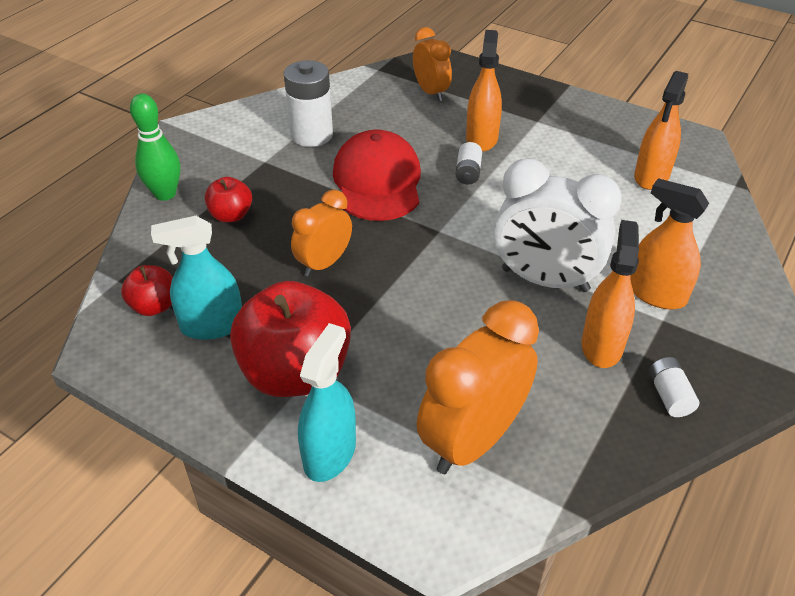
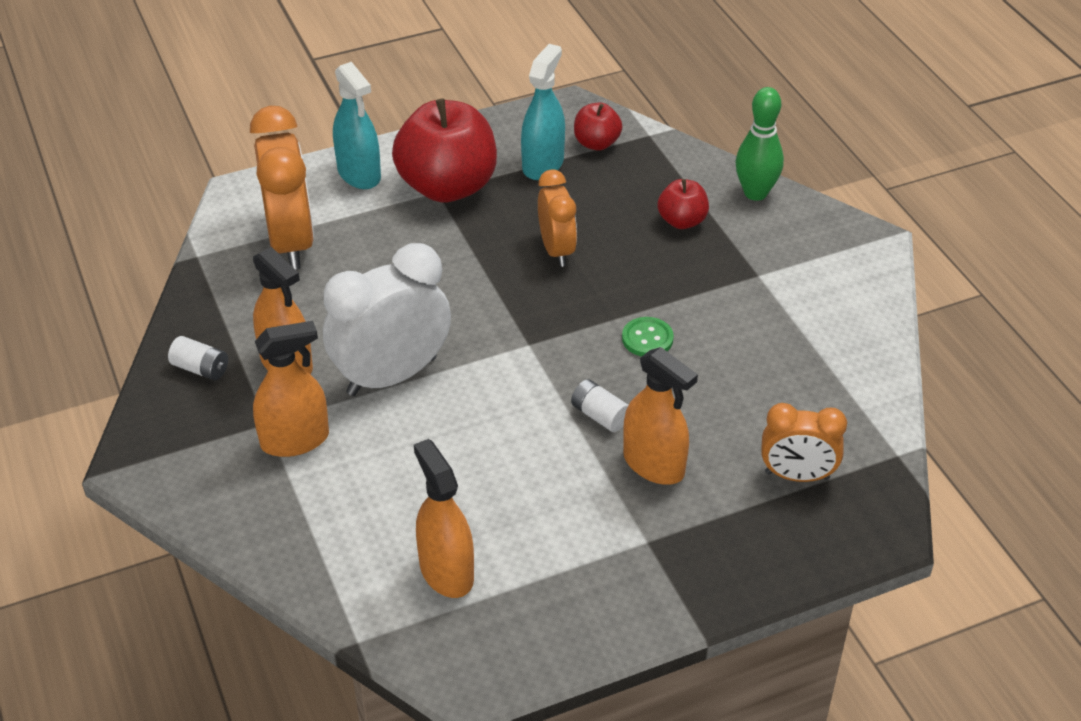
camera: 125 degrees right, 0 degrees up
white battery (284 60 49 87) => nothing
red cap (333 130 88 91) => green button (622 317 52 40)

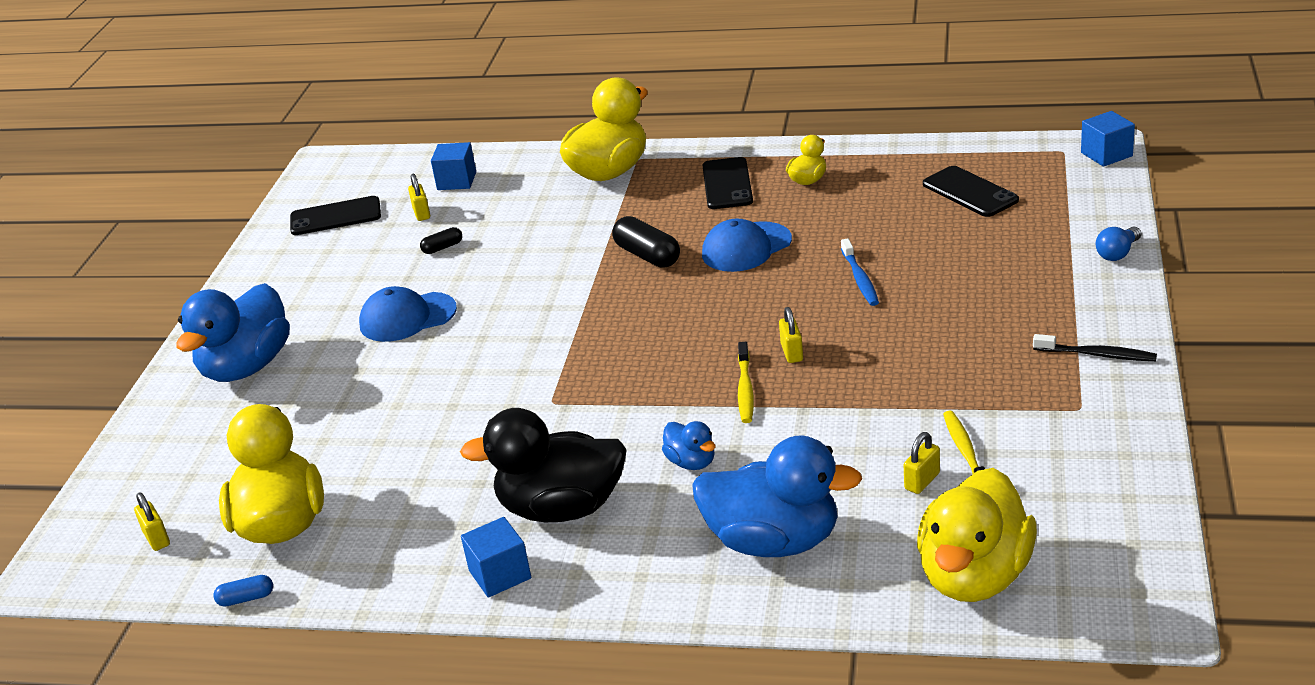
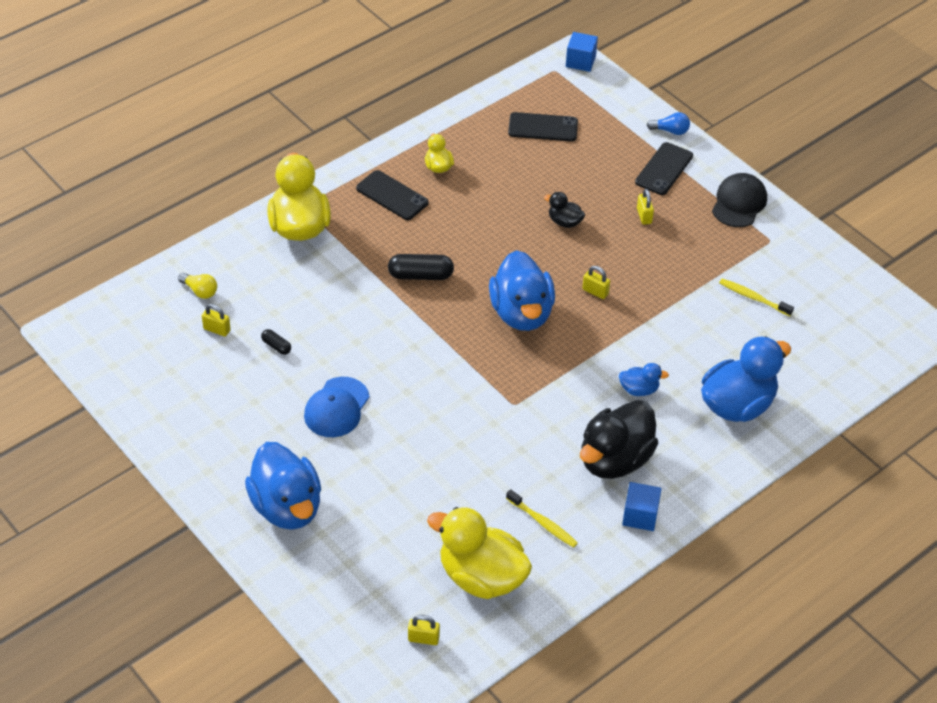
camera: 55 degrees left, 15 degrees up
blue cube (431 142 45 48) => yellow light bulb (178 273 39 26)
black phone (290 196 91 39) => black phone (635 142 58 53), move
blue cap (702 219 90 53) => nothing
black capsule (420 227 42 27) => black capsule (261 329 30 26), 60 degrees counterclockwise
blue light bulb (1096 227 45 34) => blue light bulb (647 112 43 23), 75 degrees counterclockwise
blue toothbrush (841 238 38 68) => black duck (544 192 41 36)
black toothbrush (1033 334 124 27) => black cap (712 173 55 54)
yellow toothbrush (738 342 16 81) => yellow toothbrush (506 489 72 59), move
yellow padlock (904 432 36 62) => yellow padlock (637 189 17 36), move
yellow duck (917 468 120 134) => nothing
blue capsule (213 575 60 32) => nothing
nothing => blue duck (489 250 66 81)

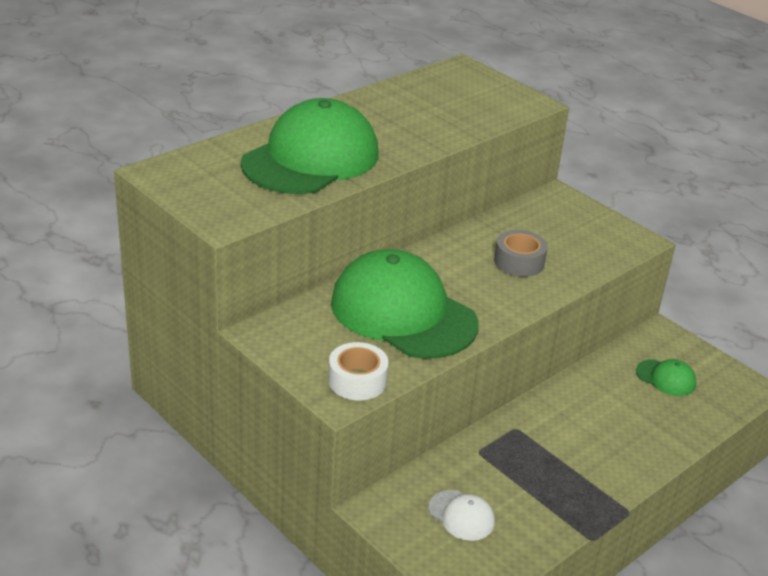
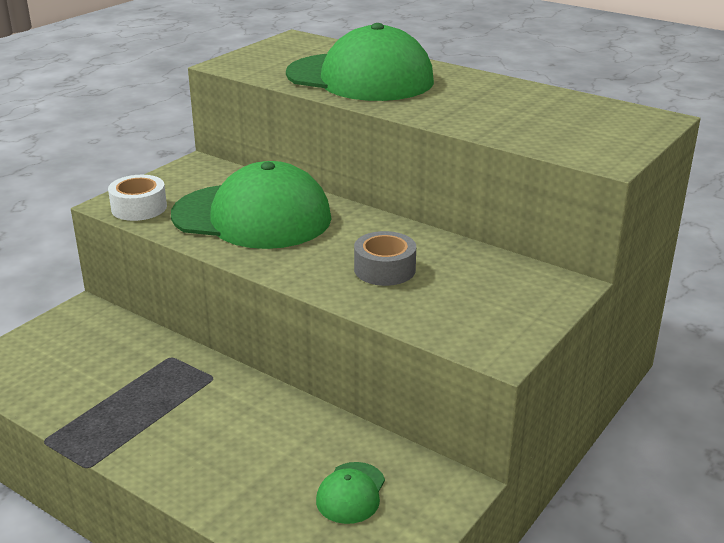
camera: 80 degrees right, 5 degrees down
green cap (331 249 148 110) => green cap (171 161 160 88), 75 degrees clockwise
white cap (428 490 67 51) => nothing

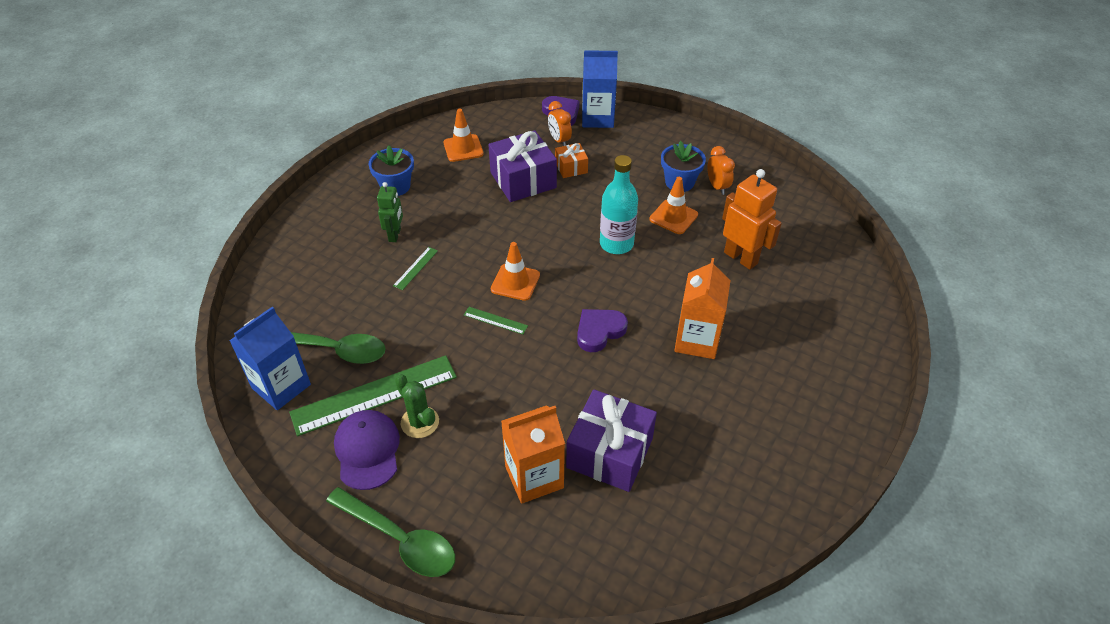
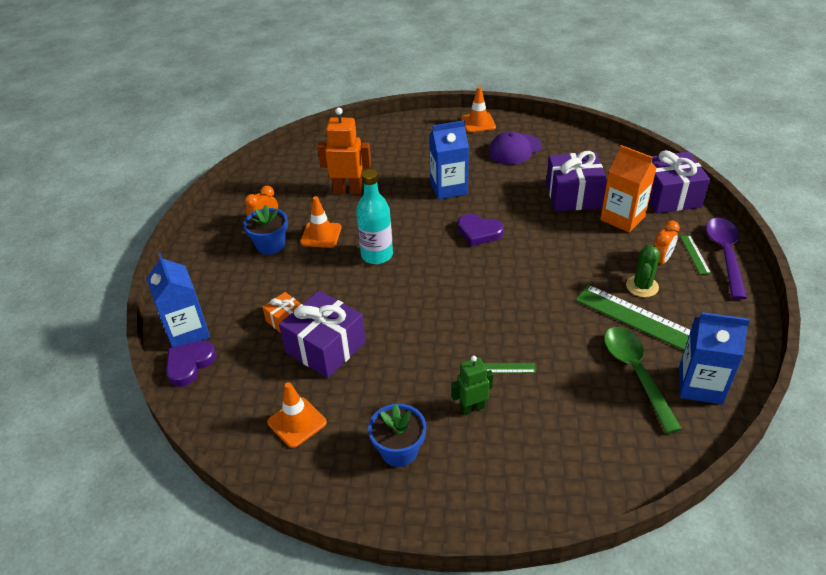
camera: 115 degrees left, 5 degrees down
orange clock (548 101 24 45) => orange clock (654 220 26 45), move
orange robot (722 169 60 101) => orange robot (317 107 54 87), 75 degrees clockwise
orange traffic cone (491 242 49 59) => orange traffic cone (461 87 35 46), move
orange carton (674 258 57 101) => blue carton (429 120 40 80)
green ruler (464 307 64 28) => green ruler (680 235 31 40), move
purple cap (334 410 66 80) => purple cap (489 131 53 34), move
green spoon (326 487 129 90) => purple spoon (706 218 41 81)
nothing => purple gift (649 150 61 63)

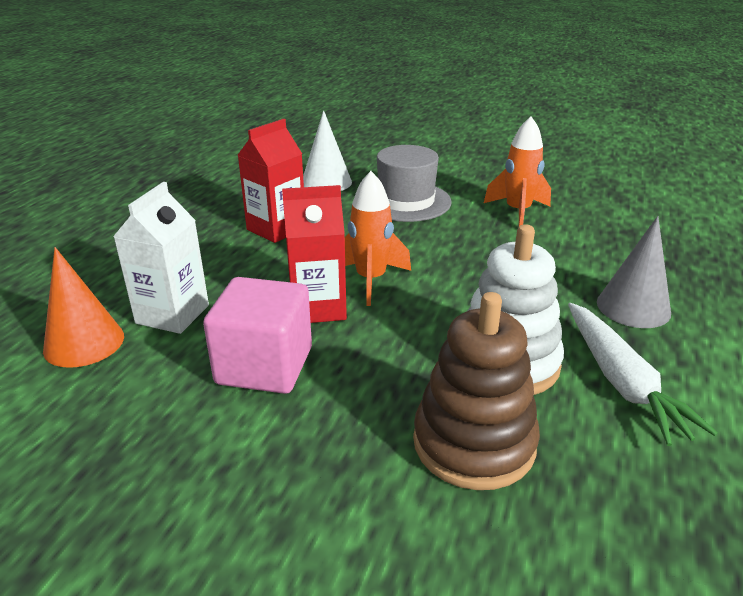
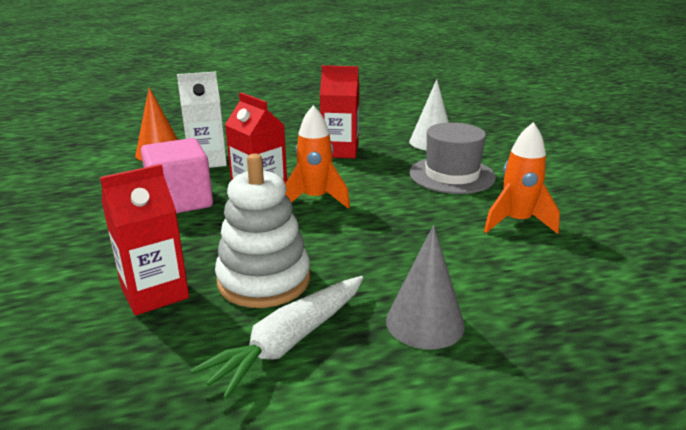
camera: 55 degrees right, 5 degrees down
brown stacking toy (413 292 127 198) => red carton (100 164 89 152)

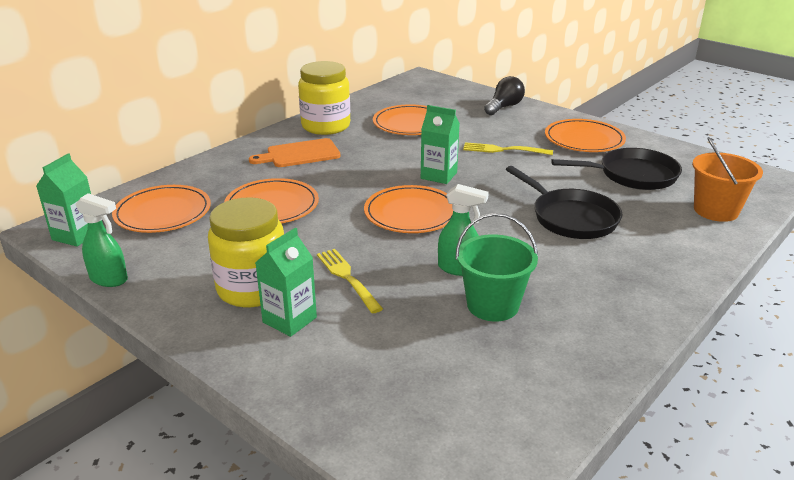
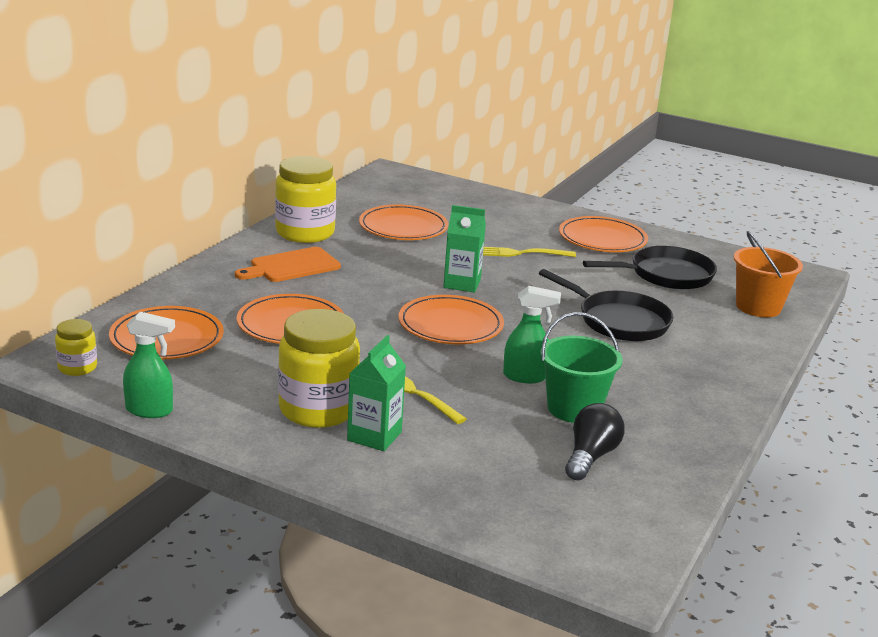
camera: 15 degrees left, 5 degrees down
black light bulb (484 76 41 39) => black light bulb (565 403 60 78), move
green carton (36 153 55 94) => yellow jar (55 319 42 57)

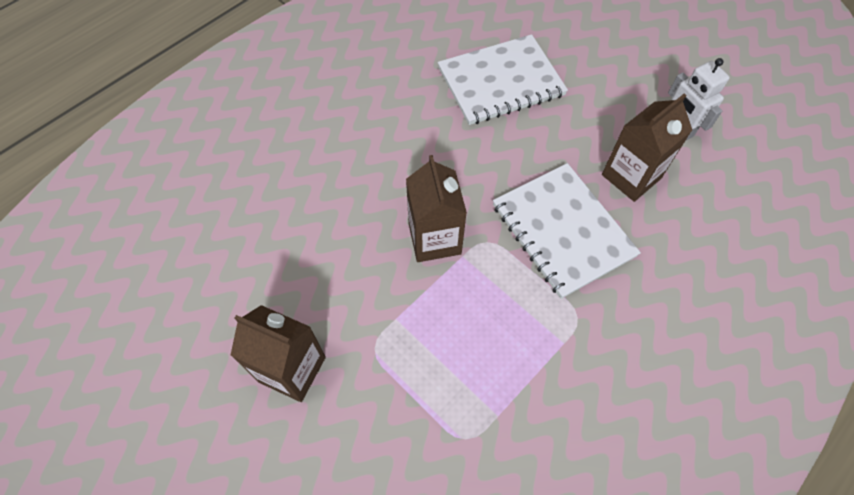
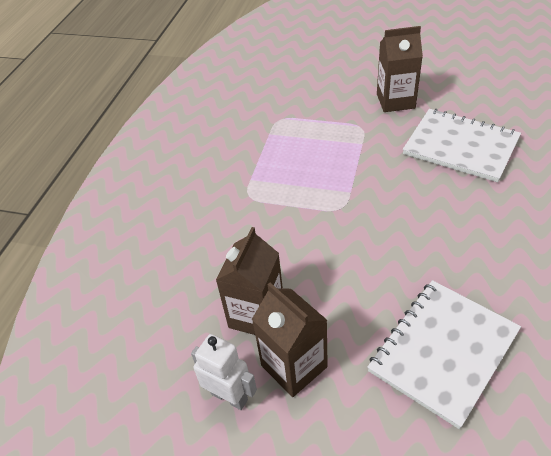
camera: 155 degrees right, 15 degrees down
brown carton (406 155 61 107) => brown carton (252 283 76 114), move
white notebook (493 163 148 136) => white notebook (403 109 118 73), move

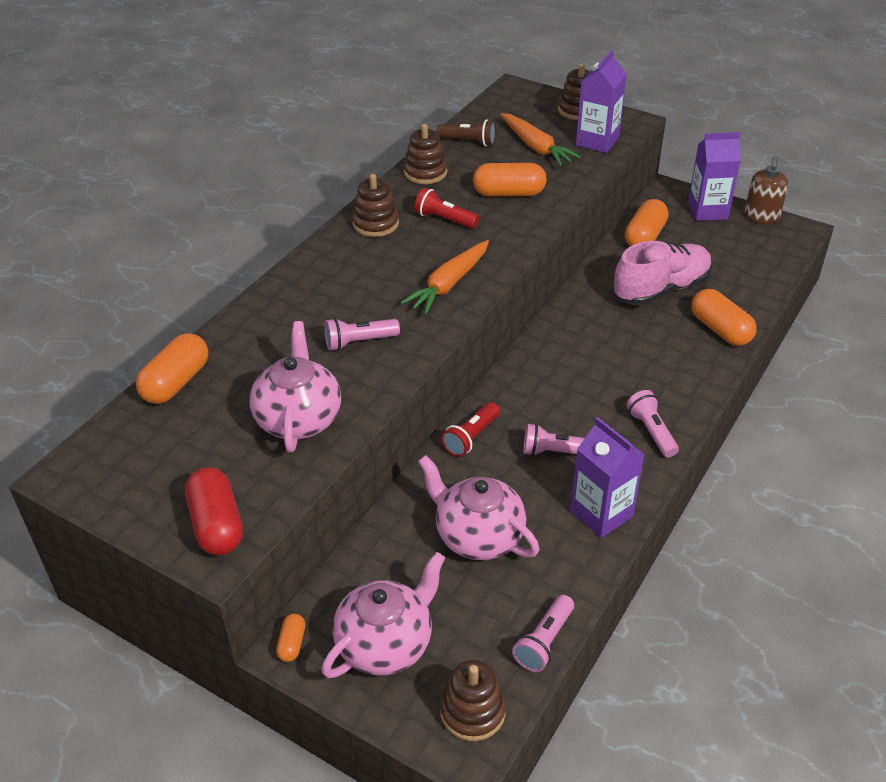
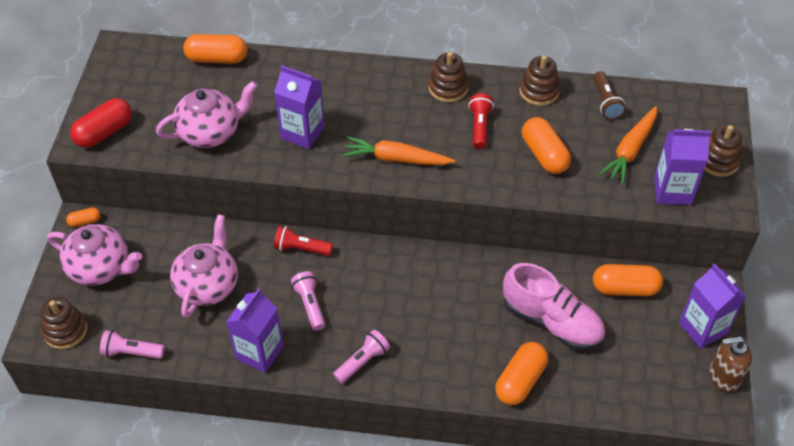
camera: 65 degrees right, 10 degrees up
pink flashlight (324 318 76 33) => purple carton (274 65 51 84)

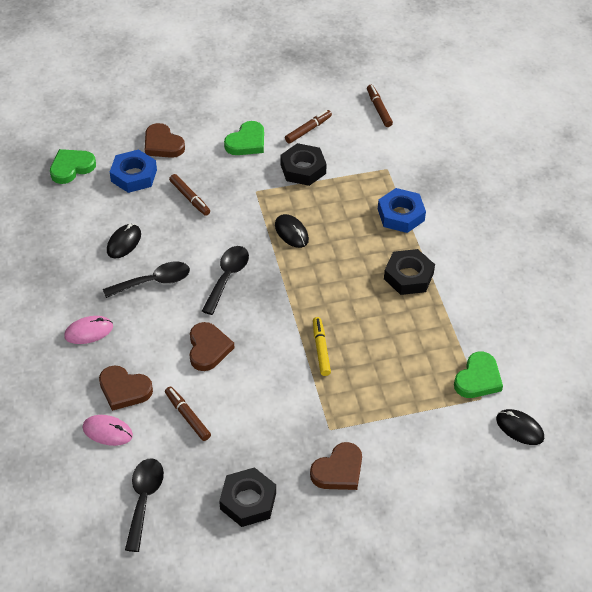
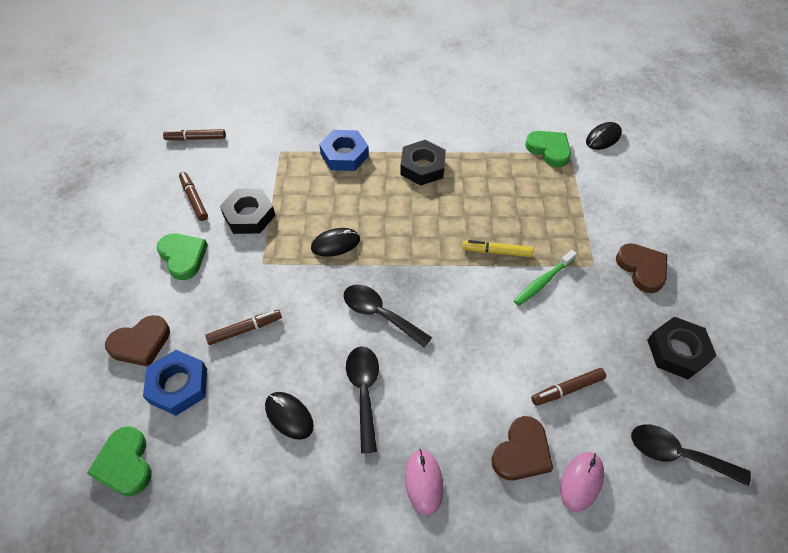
camera: 75 degrees left, 5 degrees up
brown heart (190 322 44 49) => nothing
nothing => green toothbrush (514 250 63 56)

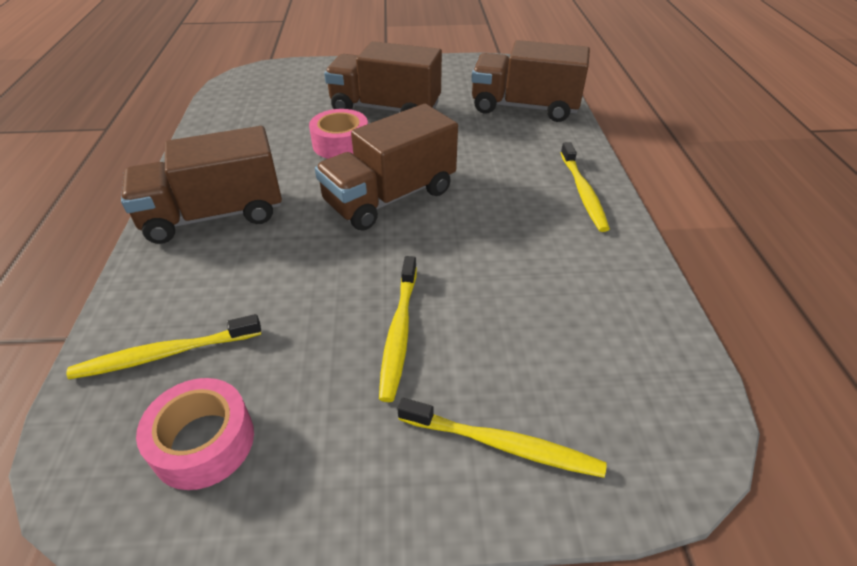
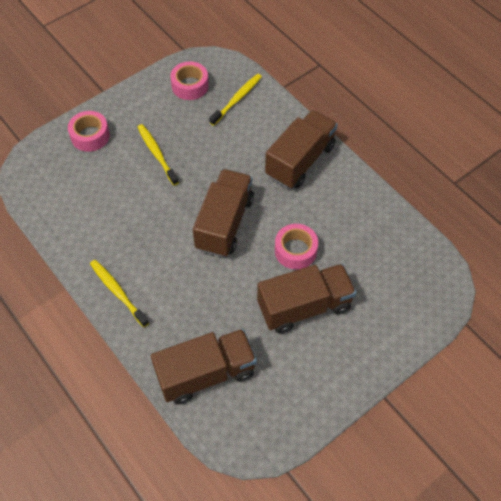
camera: 145 degrees right, 15 degrees up
yellow toothbrush (398 398 209 80) => pink tape (68 111 42 41)

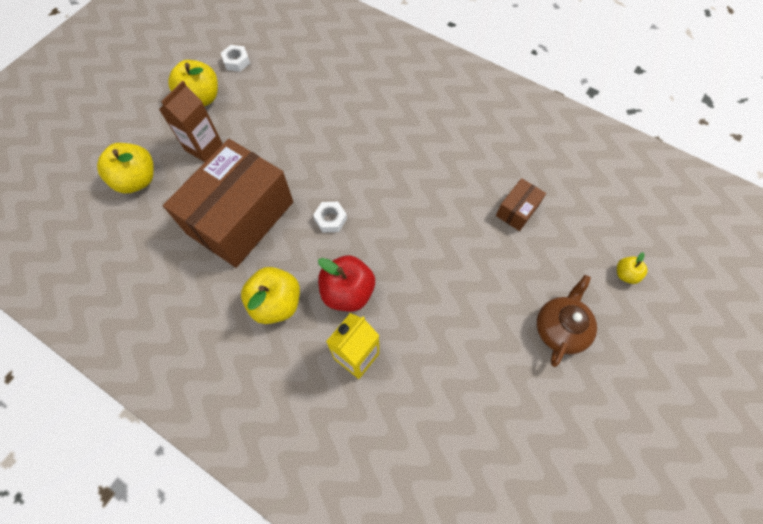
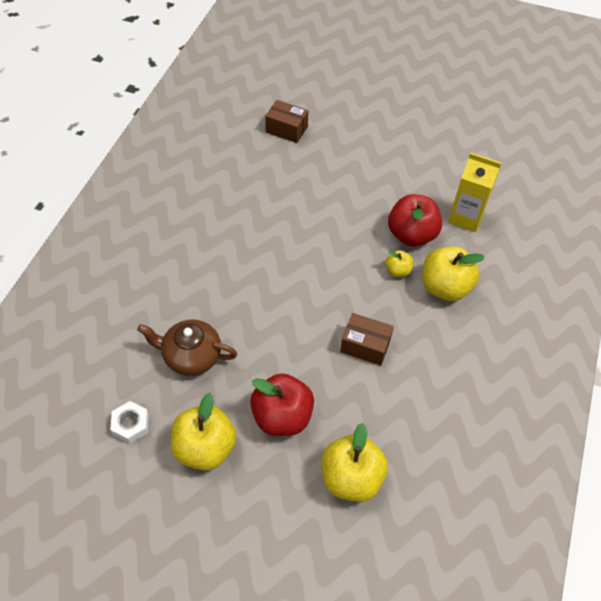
camera: 105 degrees left, 10 degrees down
brown carton (159 81 64 81) => red apple (250 373 64 63)
brown box (163 139 130 129) => brown box (340 313 54 53), x0.43
white nut (313 202 34 31) => nothing
yellow apple (617 252 31 32) => yellow apple (385 250 28 27), move
brown teapot (537 275 60 92) => brown teapot (137 319 100 57), move

